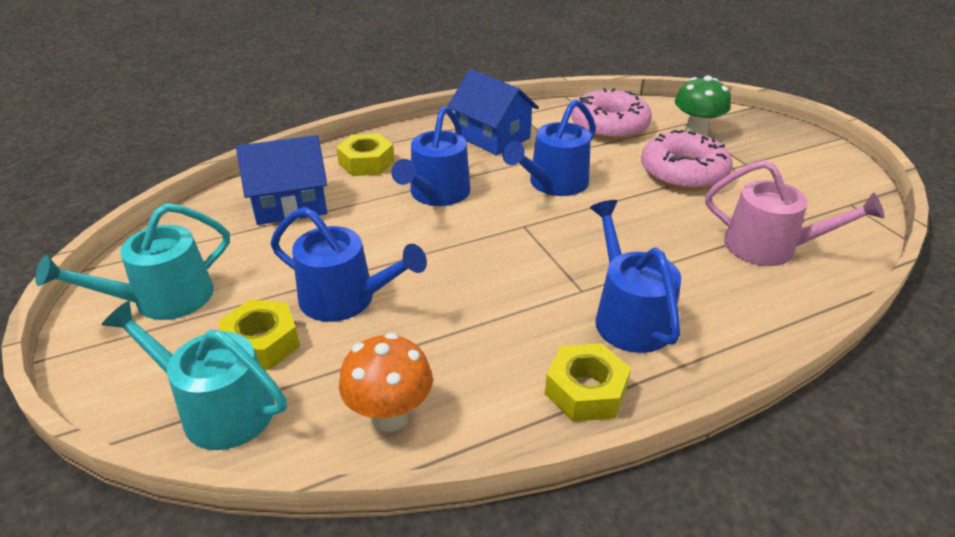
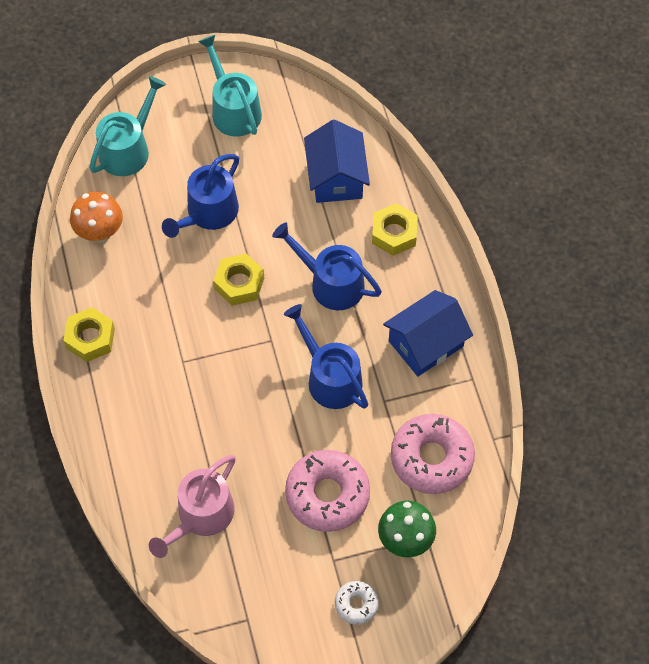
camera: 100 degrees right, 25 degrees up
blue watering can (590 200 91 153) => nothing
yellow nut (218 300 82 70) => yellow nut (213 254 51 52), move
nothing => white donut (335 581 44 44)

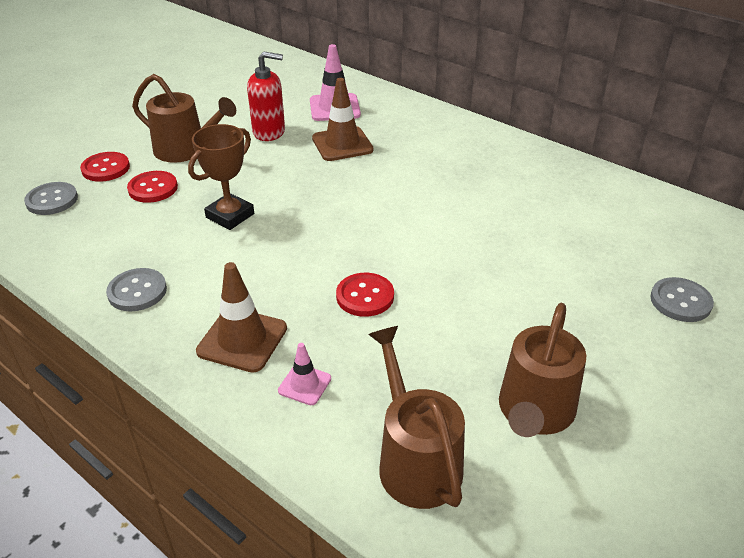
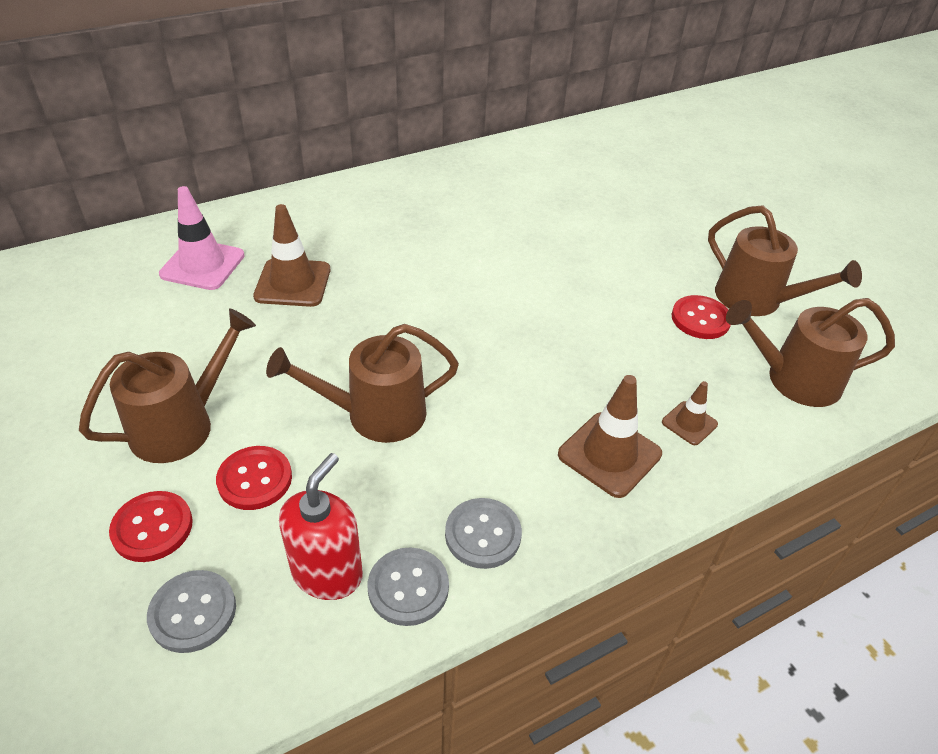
camera: 70 degrees left, 5 degrees up
red soap dispenser (247 52 38 89) => red soap dispenser (279 453 84 147), move
brown trophy (188 124 66 106) => brown watering can (266 324 193 119)
red button (336 273 58 44) => red button (672 295 59 44), move
grey button (650 277 64 45) => grey button (367 547 82 79), move
pink traffic cone (278 343 53 62) => brown traffic cone (662 381 56 64)

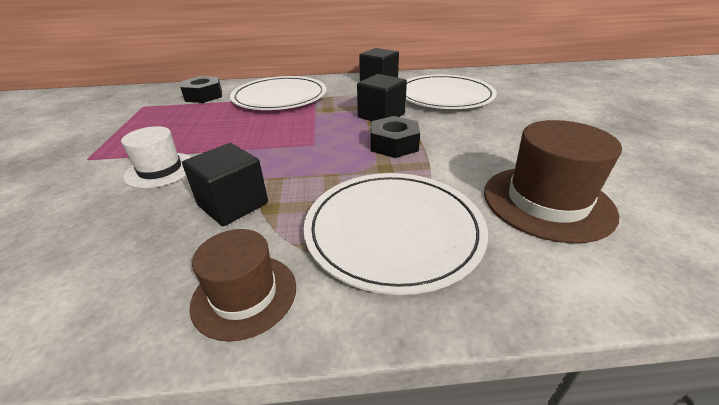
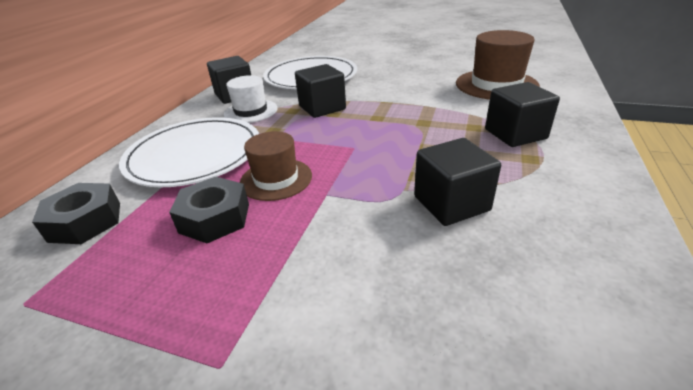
camera: 65 degrees left, 0 degrees up
black nut (371 116 49 42) => black nut (169 177 80 66), move
white hat (121 126 70 62) => white hat (224 75 53 48), move
white plate (303 173 185 122) => black cube (485 82 75 65)
brown hat (189 229 107 113) => brown hat (240 131 72 70), move

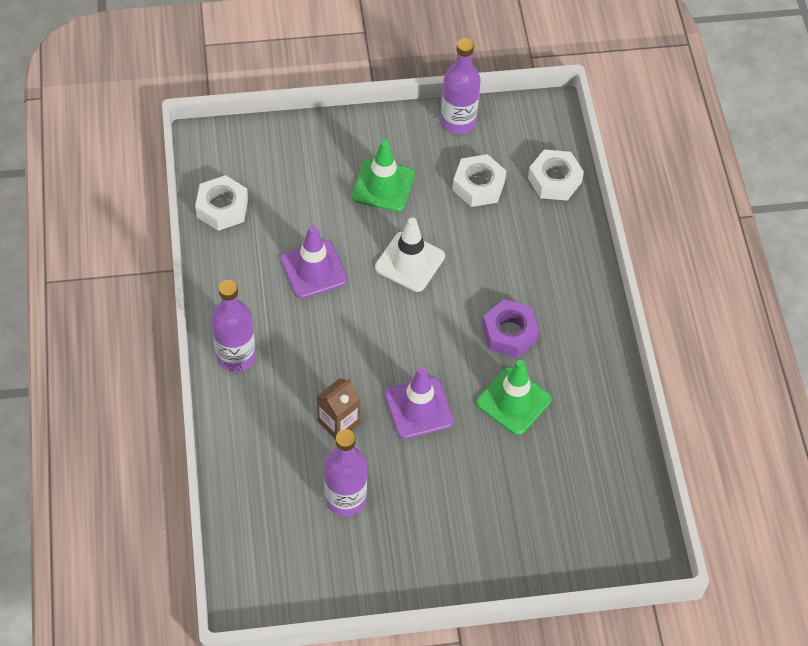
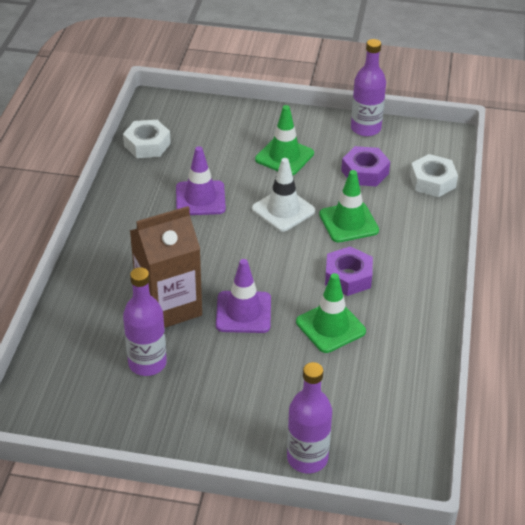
camera: 20 degrees right, 15 degrees down
white nut (452 154 54 53) => purple nut (341 146 49 41)
purple bottle (211 280 45 92) => purple bottle (287 362 45 111), move
brown carton (317 378 43 61) => brown carton (130 206 72 122), x1.87
nothing => green traffic cone (319 170 60 72)

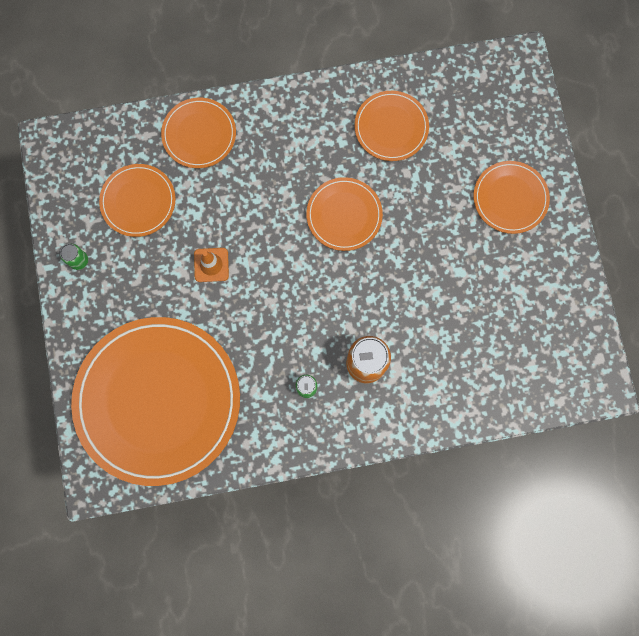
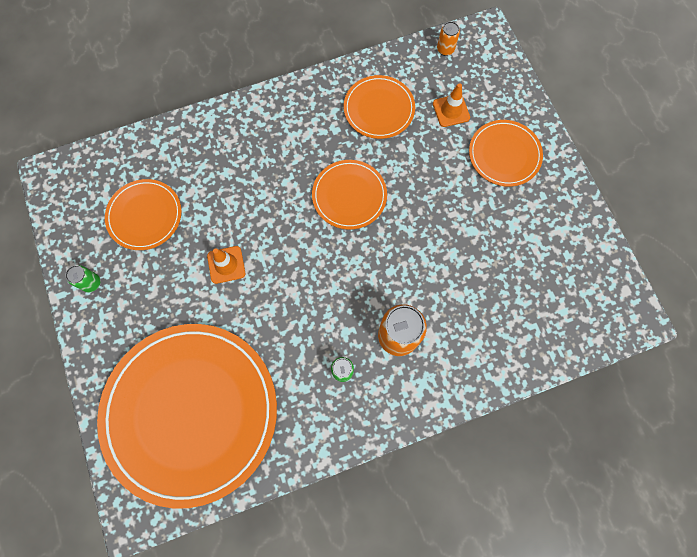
camera: 10 degrees left, 5 degrees down
orange plate (161 98 75 70) => nothing
nothing => orange can (437 21 23 35)
nothing => orange traffic cone (433 83 37 44)

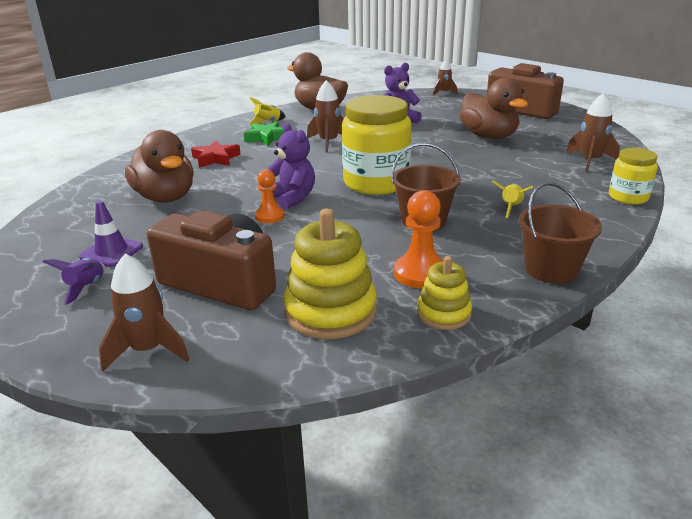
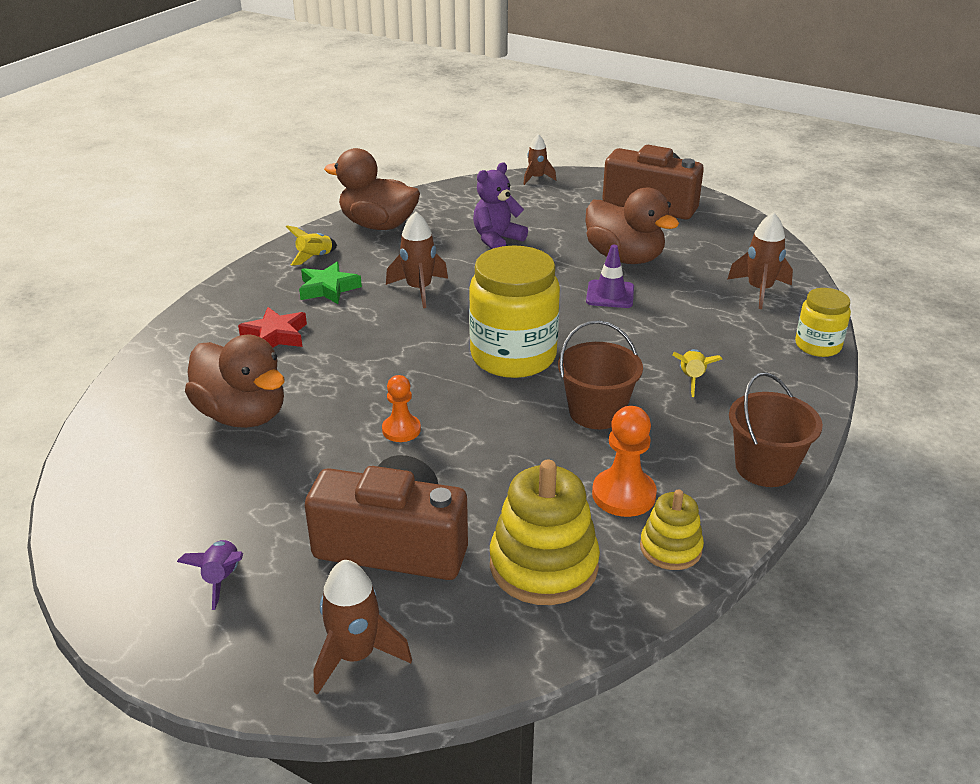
camera: 15 degrees left, 5 degrees up
purple teddy bear (268 123 47 87) => nothing
purple traffic cone (79 200 64 67) => purple traffic cone (586 245 48 63), move

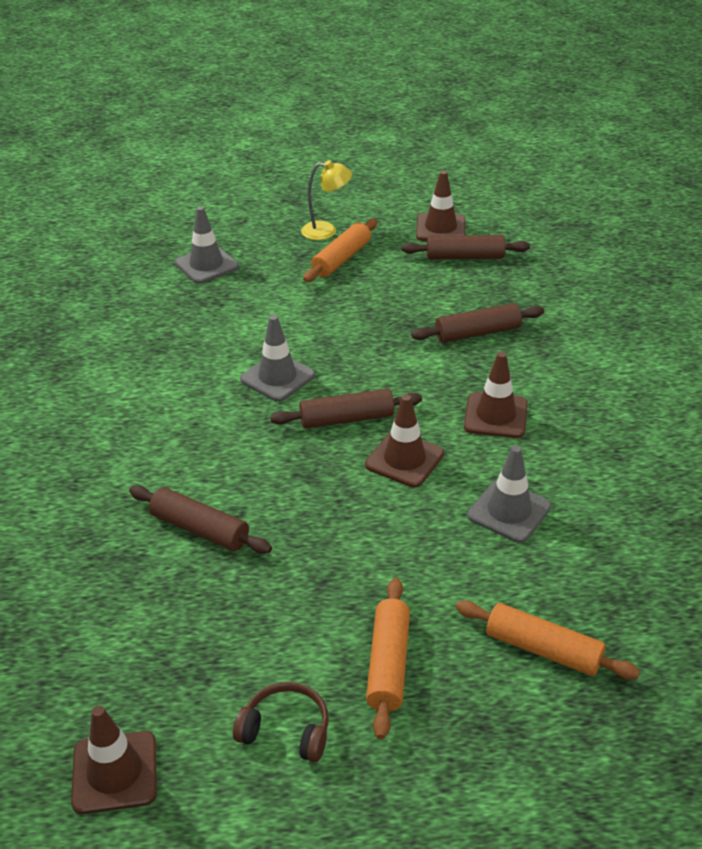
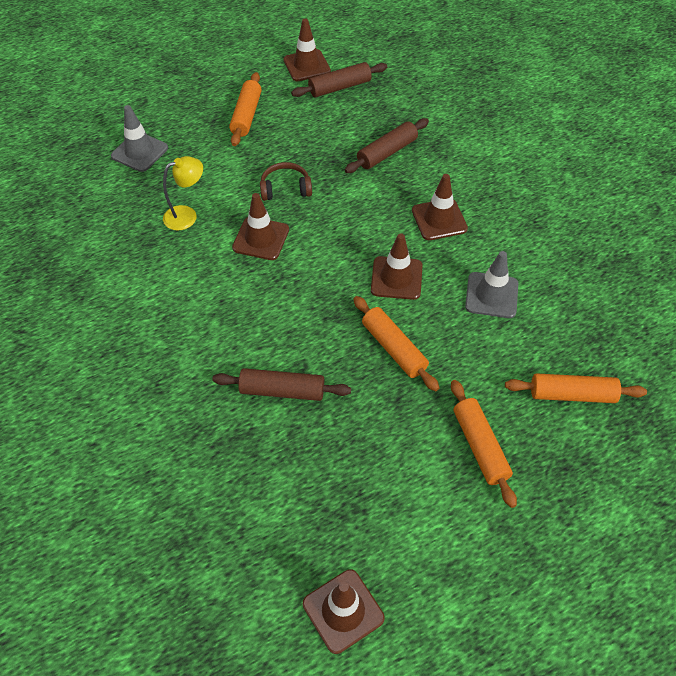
camera: 25 degrees left, 15 degrees up
yellow lamp (301 160 51 80) => yellow lamp (163 156 40 75), move
grey traffic cone (240 315 75 87) => brown traffic cone (232 193 57 67)
brown rolling pin (270 389 152 40) => nothing
brown headphones (233 682 96 80) => brown headphones (260 162 52 39), move
nothing => orange rolling pin (353 296 86 95)

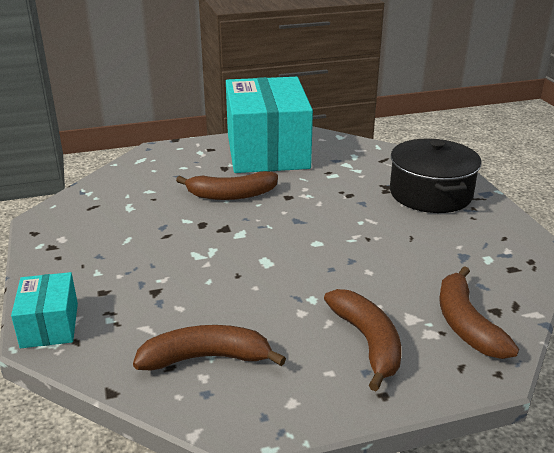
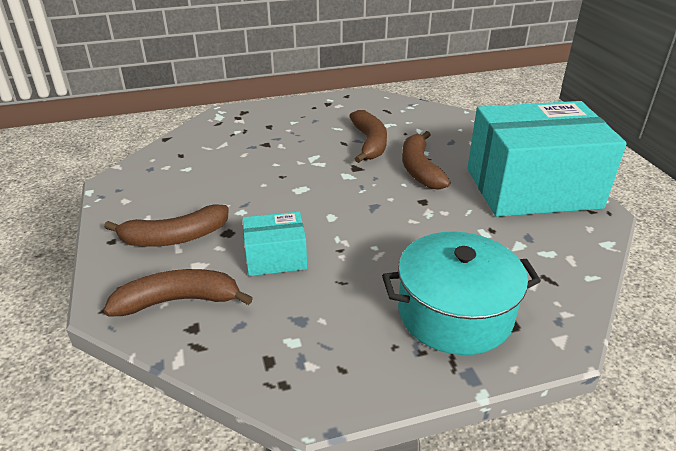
camera: 90 degrees right, 5 degrees up
black pot (390 138 92 75) => turquoise pot (382 232 159 123)
turquoise box (11 272 67 76) => turquoise box (242 212 65 64), move
brown banana (133 325 153 45) => brown banana (349 110 38 53), move

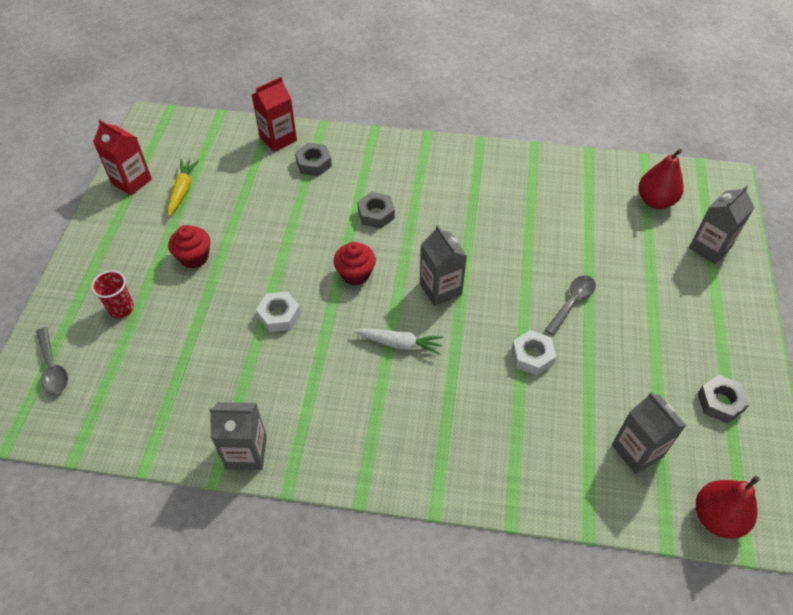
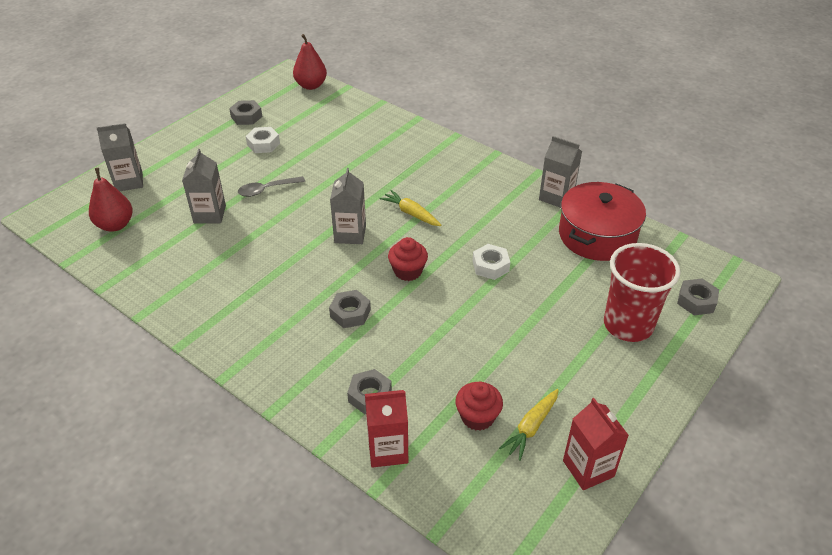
camera: 150 degrees left, 10 degrees down
red cupcake (168 225 42 44) => red cupcake (455 382 48 49), move
red cup (91 270 43 48) => red cup (604 243 77 99), x2.00
grey spoon (36 327 32 67) => grey nut (677 279 42 36)
white carrot (354 328 89 27) => yellow carrot (379 190 62 36)
white nut (512 330 44 45) => white nut (246 127 34 26), move
grey carton (612 392 74 82) => grey carton (182 149 44 74), move
nothing => red pot (559 182 87 79)

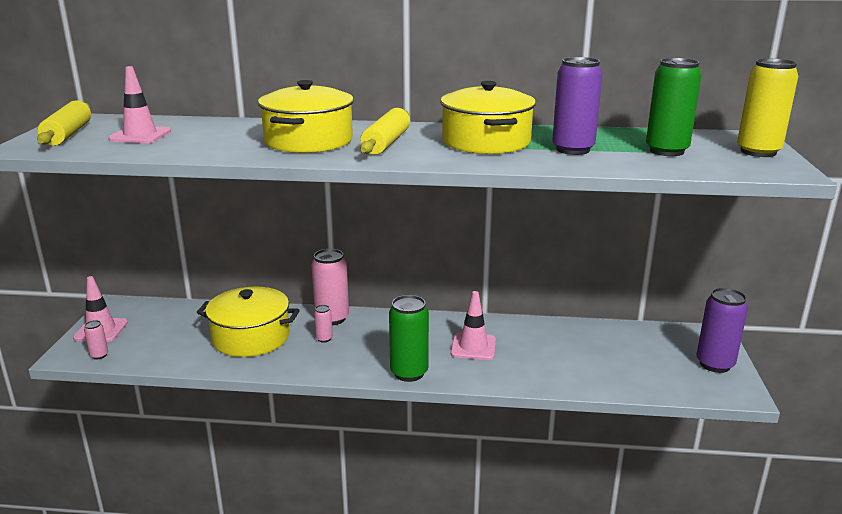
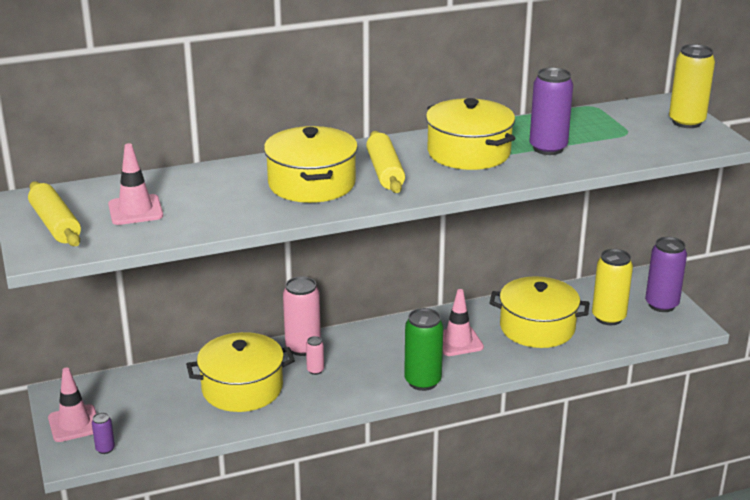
camera: 25 degrees left, 5 degrees up
green can (646 58 55 98) => nothing
pink can (84 320 24 39) => purple can (92 412 23 42)
nothing => yellow can (592 249 41 76)
nothing => yellow pot (489 276 100 72)

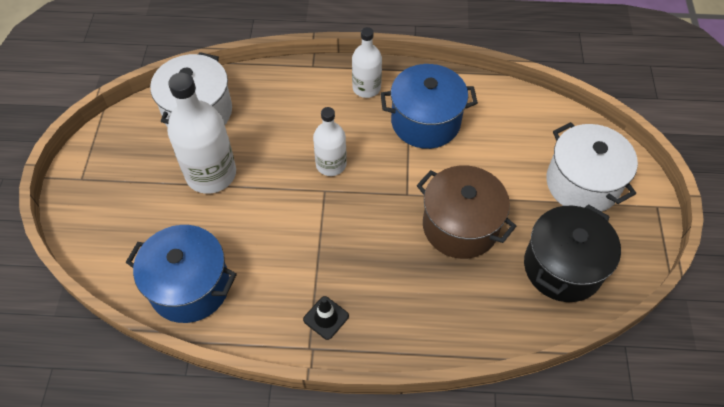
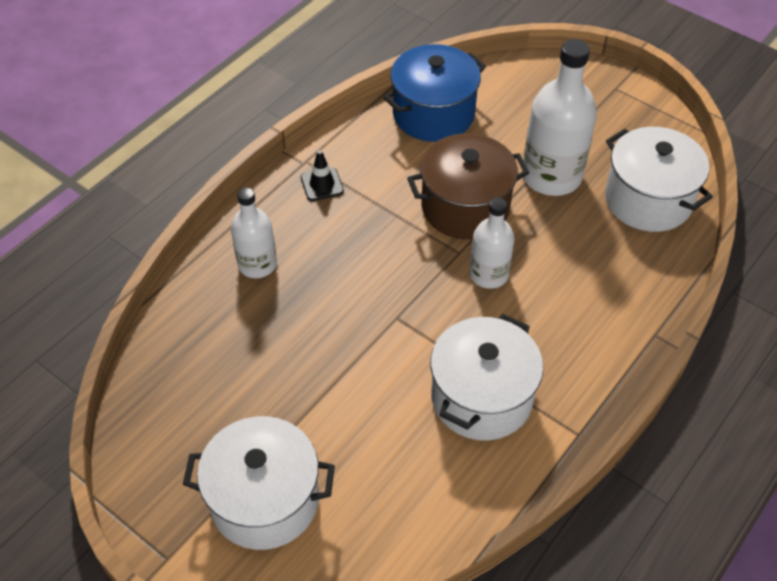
camera: 125 degrees right, 5 degrees down
white bottle (352 27 30 71) => white bottle (231 187 46 91), move
blue pot (380 64 98 85) => white pot (430 314 113 127)
brown pot (416 166 100 93) => brown pot (407 133 122 106), move
black pot (524 204 97 98) => nothing

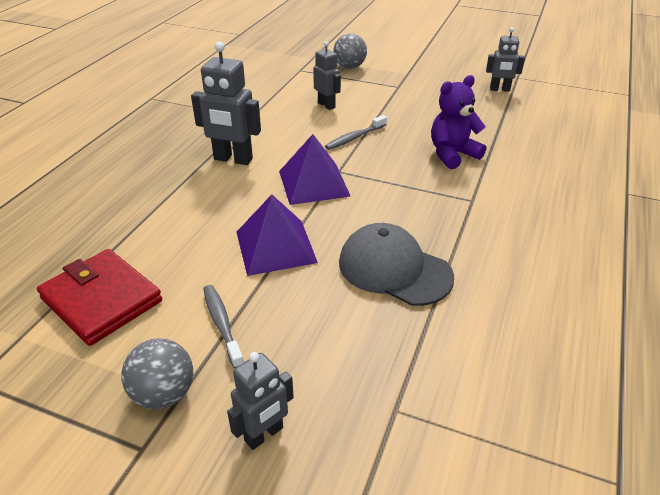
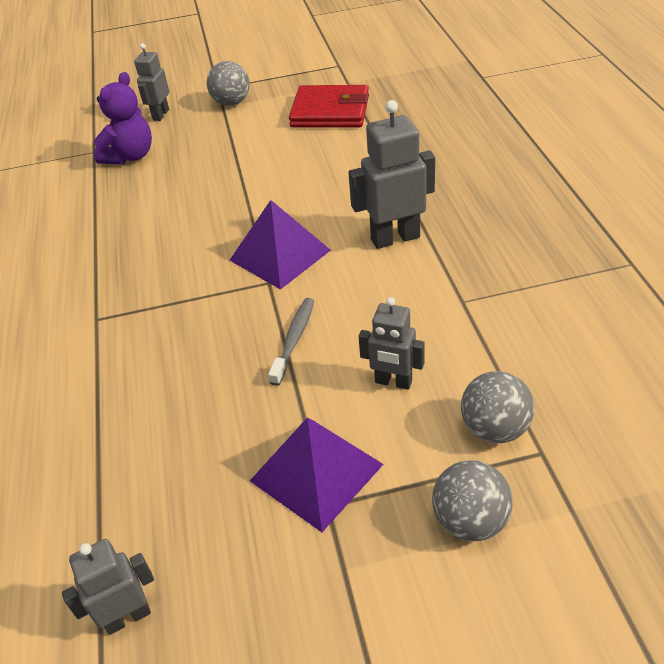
camera: 150 degrees right, 5 degrees up
purple teddy bear (431 75 55 94) => purple teddy bear (94 72 58 92), move
purple pyramid (236 195 82 81) => purple pyramid (250 417 134 115), move
grey cap (339 223 115 83) => nothing
grey toothbrush (203 285 41 84) => nothing
nothing => grey ball (461 371 73 72)

